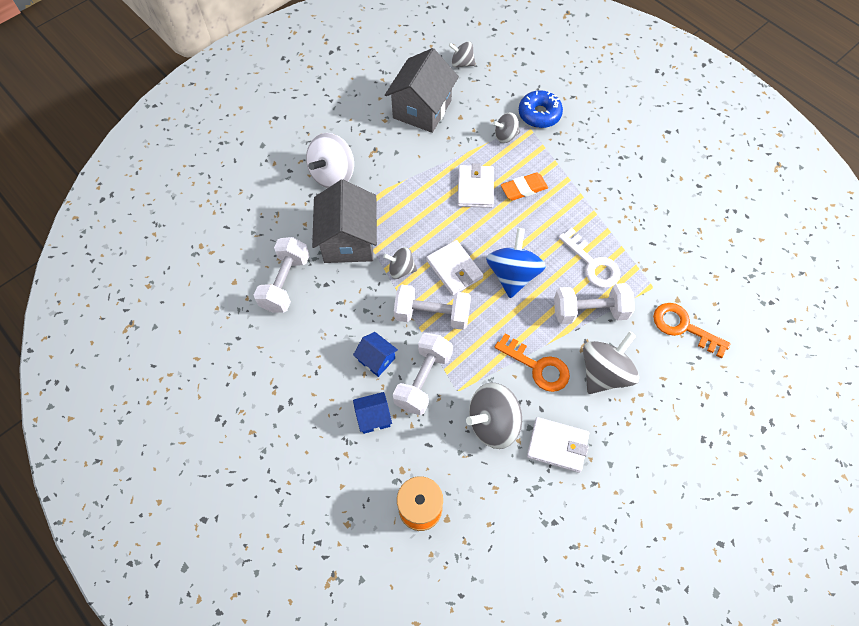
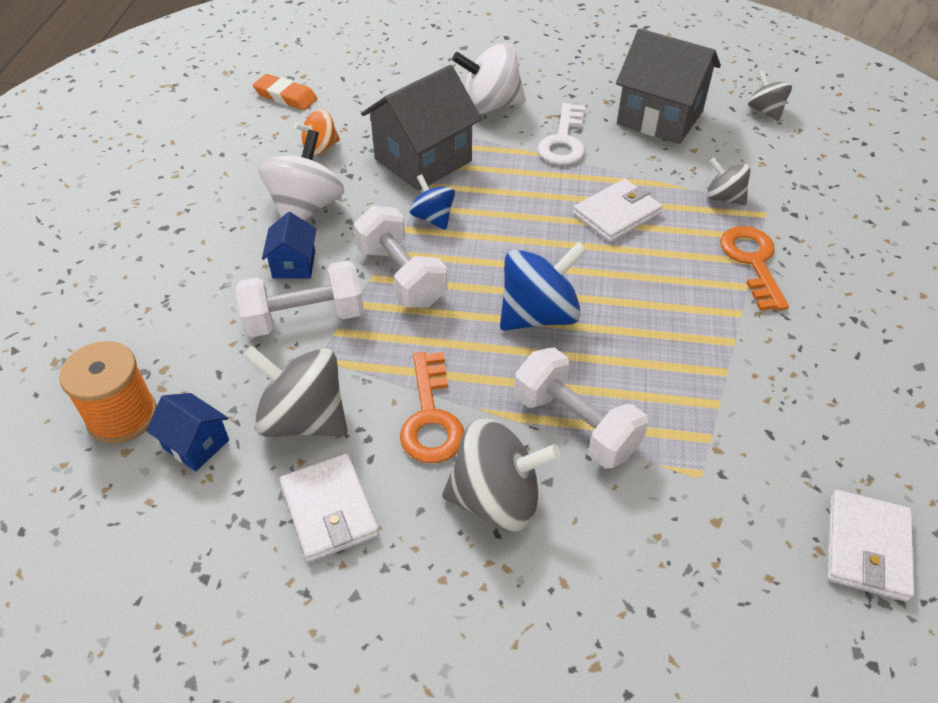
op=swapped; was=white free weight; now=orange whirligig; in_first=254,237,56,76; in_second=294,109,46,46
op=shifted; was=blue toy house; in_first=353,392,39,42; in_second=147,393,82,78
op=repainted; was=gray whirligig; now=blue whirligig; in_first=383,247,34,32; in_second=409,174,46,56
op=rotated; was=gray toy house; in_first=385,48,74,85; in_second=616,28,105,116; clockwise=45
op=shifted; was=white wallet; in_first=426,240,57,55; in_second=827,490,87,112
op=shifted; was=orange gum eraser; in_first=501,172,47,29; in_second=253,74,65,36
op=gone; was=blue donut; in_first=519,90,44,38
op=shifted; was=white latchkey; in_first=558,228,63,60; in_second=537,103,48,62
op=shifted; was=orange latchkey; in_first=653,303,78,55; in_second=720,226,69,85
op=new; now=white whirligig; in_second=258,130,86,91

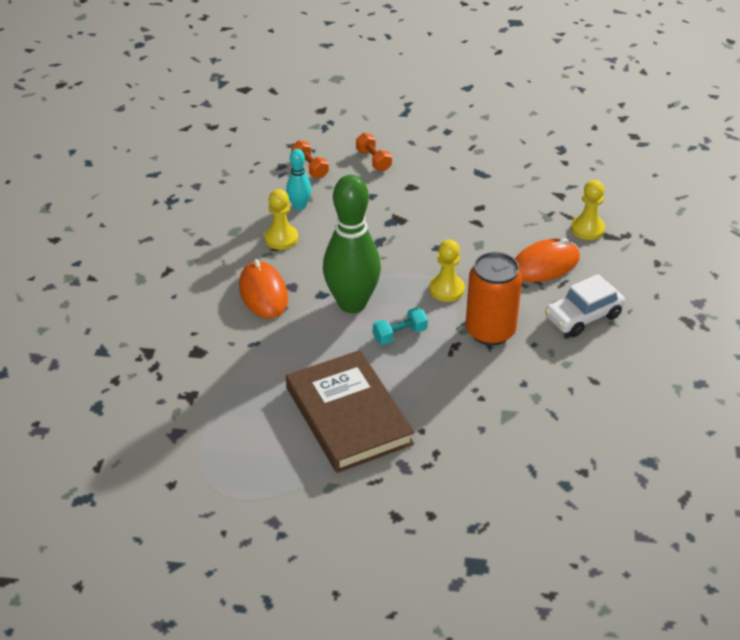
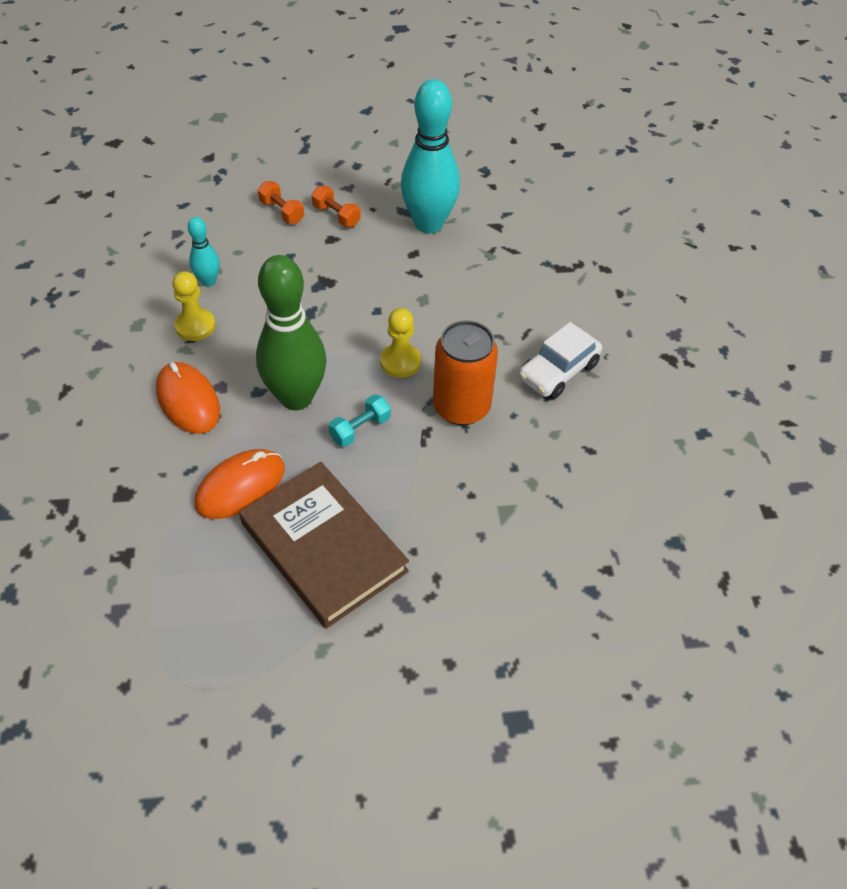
op=shifted; was=orange free weight; in_first=291,141,38,37; in_second=312,186,49,41
op=shifted; was=orange computer mouse; in_first=515,238,65,44; in_second=194,449,91,70
op=gone; was=golden pawn; in_first=571,180,34,60
op=new; now=turquoise bowling pin; in_second=401,79,59,154

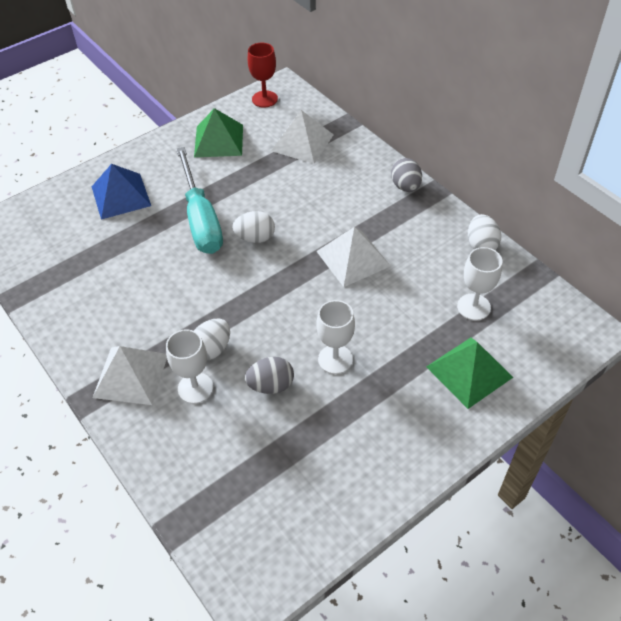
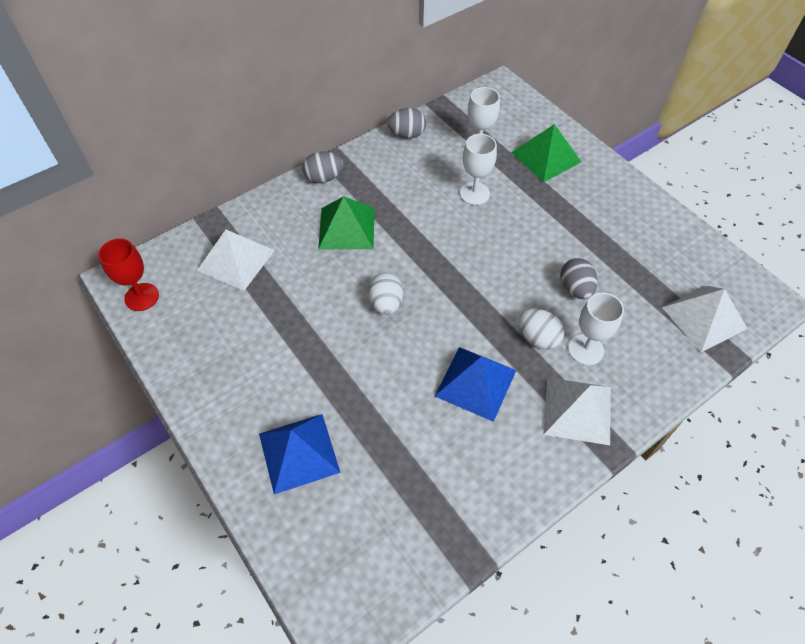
op=gone; was=turquoise flat screwdriver; in_first=176,147,47,107
op=shifted; was=green solid pyramid; in_first=194,108,49,49; in_second=318,196,57,53
op=shifted; was=white solid pyramid; in_first=316,227,74,60; in_second=662,286,86,66
op=shifted; was=white wine glass; in_first=316,300,39,74; in_second=460,134,37,71
op=repainted; was=white egg; now=gray egg; in_first=468,214,33,36; in_second=387,108,39,30
op=new; now=blue solid pyramid; in_second=435,347,81,75

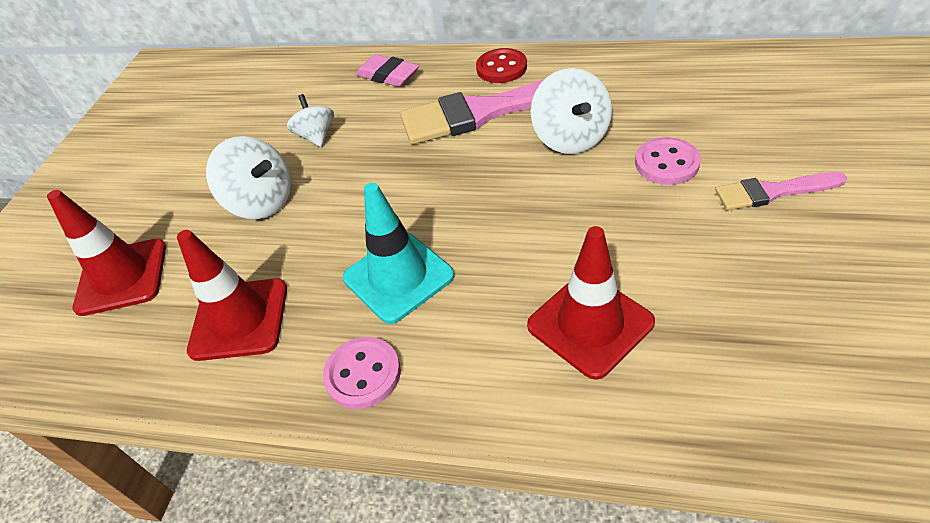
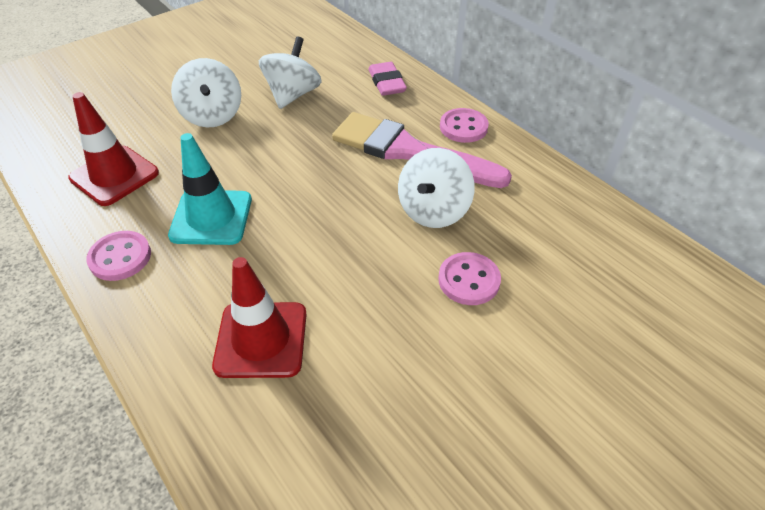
op=gone; was=red road cone; in_first=47,190,119,126
op=scaled; was=white whirligig; in_first=287,94,47,53; in_second=259,36,62,73; ratio=1.56
op=repainted; was=red button; now=rose-pink button; in_first=476,48,51,35; in_second=440,108,49,35
op=gone; was=rose-pink brush; in_first=715,172,132,38

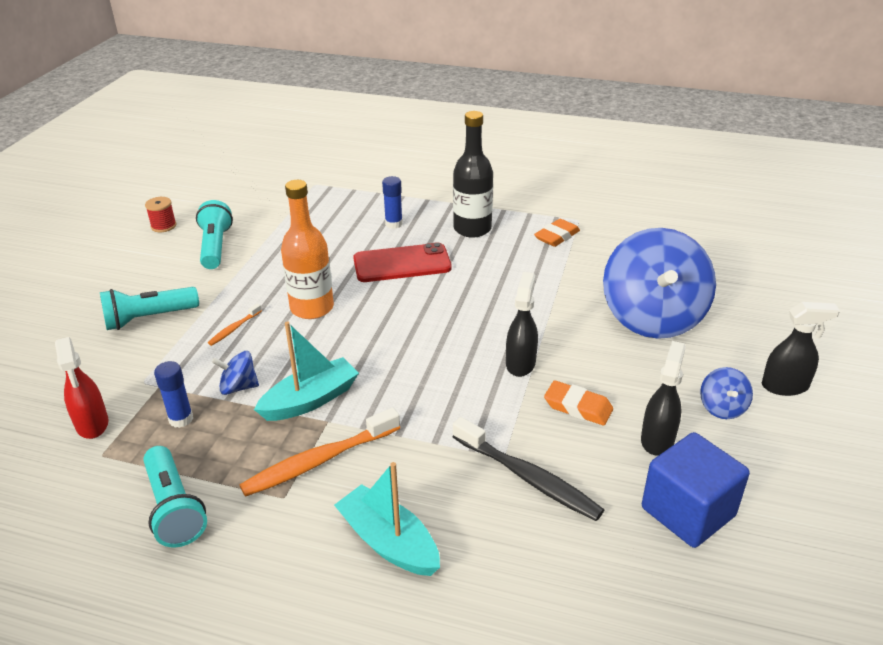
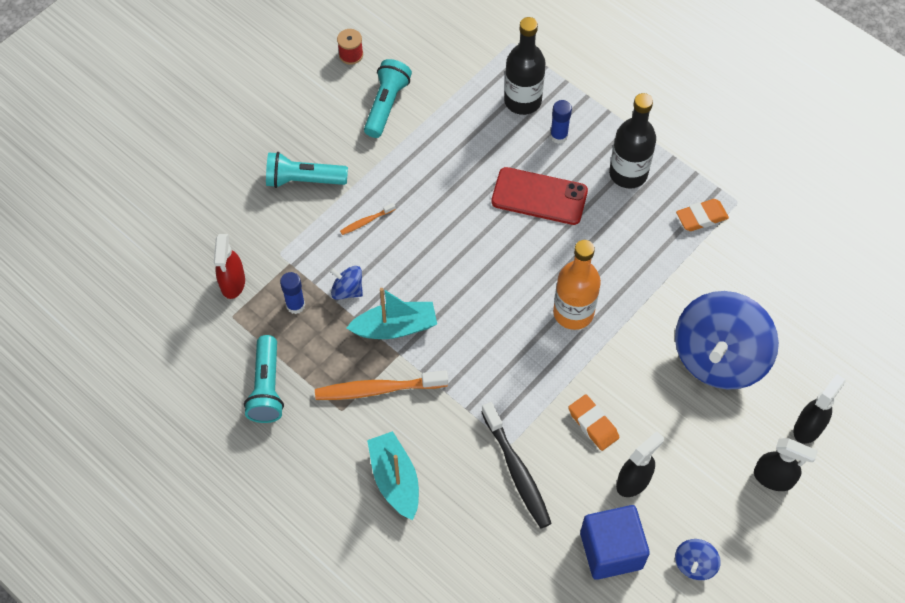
op=shifted; was=orange flask; in_first=281,180,53,139; in_second=553,240,48,90
op=shifted; was=ebony spray cleaner; in_first=506,272,32,105; in_second=794,374,52,70
op=shifted; was=blue whirligig; in_first=700,367,53,52; in_second=675,539,46,41
op=new; now=ebony flask; in_second=504,17,41,98

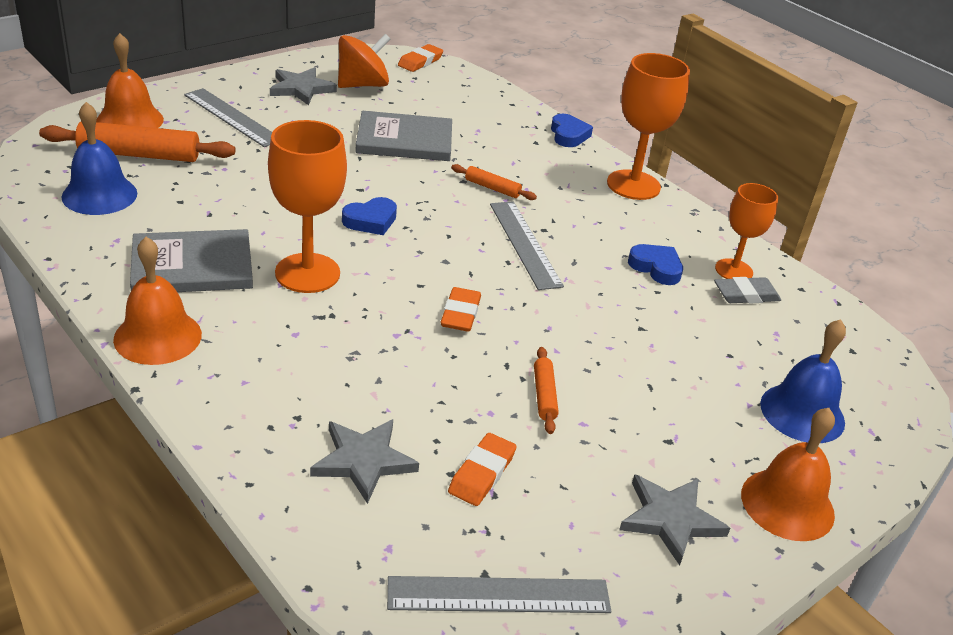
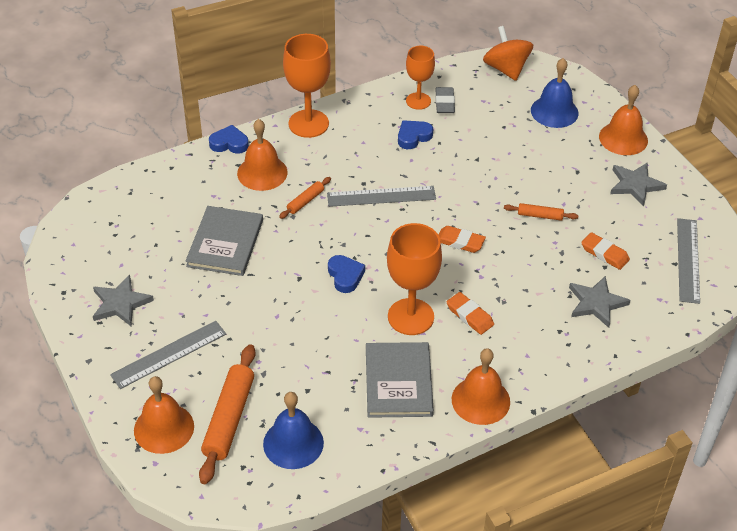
op=shifted; was=orange whirligig; in_first=338,34,52,54; in_second=483,26,50,55
op=shifted; was=orange gum eraser; in_first=398,44,45,28; in_second=447,292,47,43
op=new; now=orange school bell; in_second=237,119,51,72

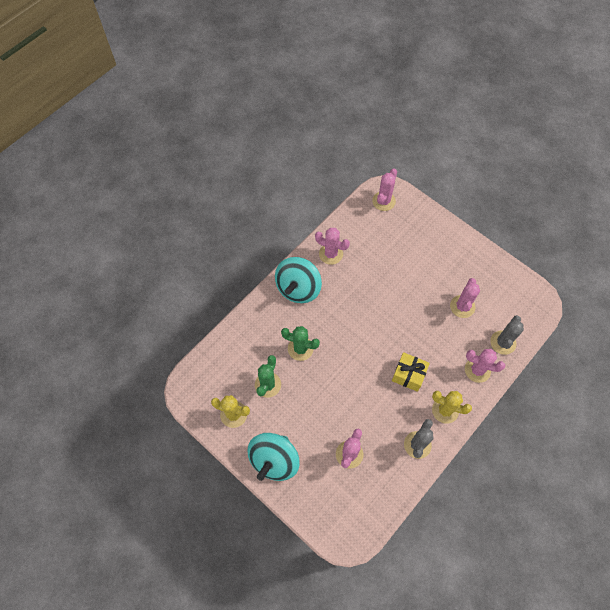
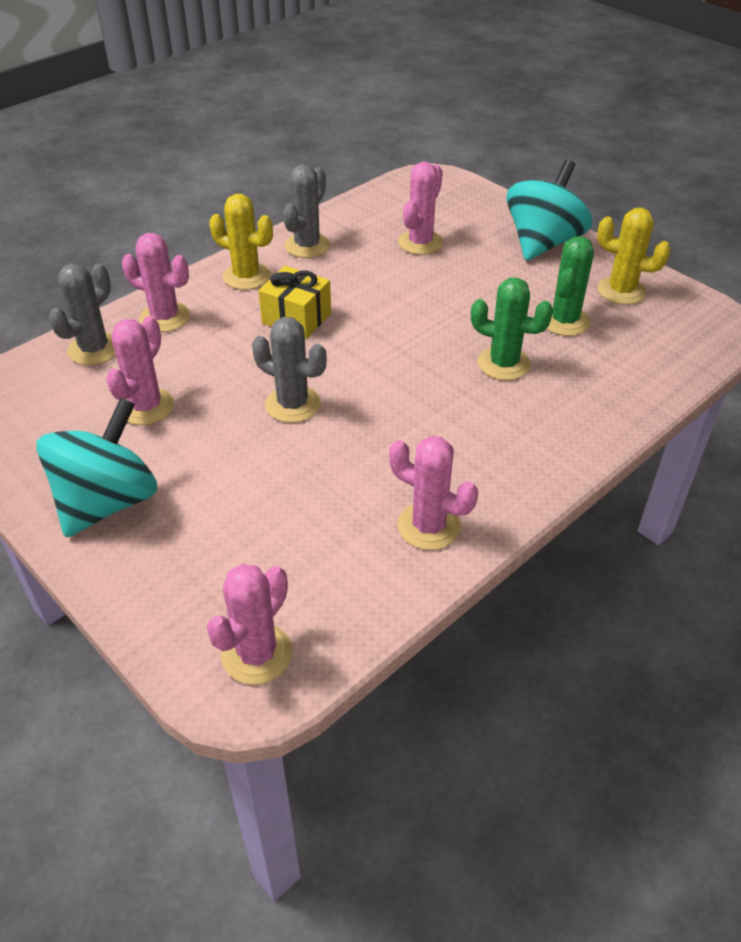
op=shifted; was=turquoise whirligig; in_first=275,257,47,46; in_second=36,397,121,140
op=new; now=gray prickly plant; in_second=252,317,75,106

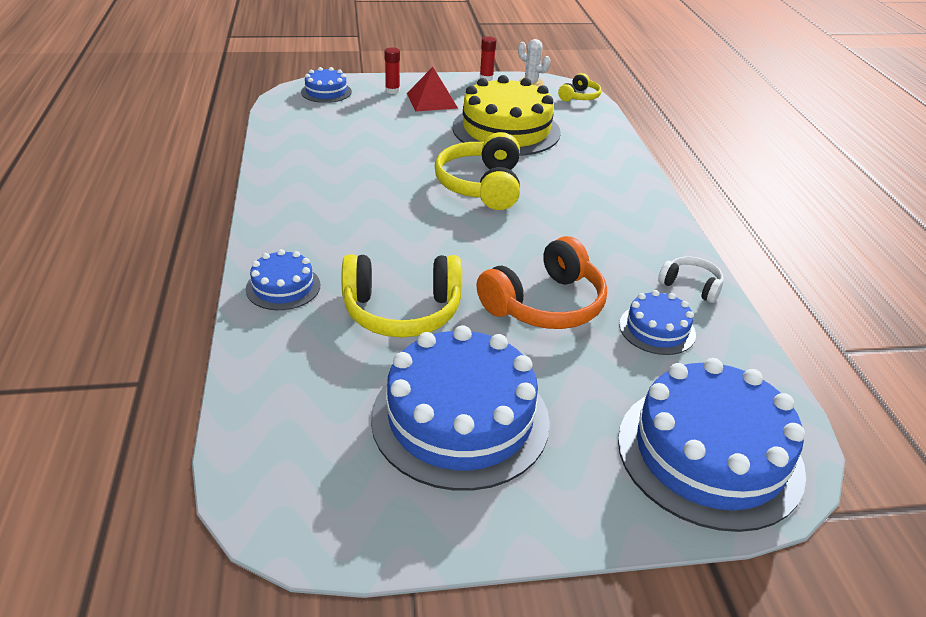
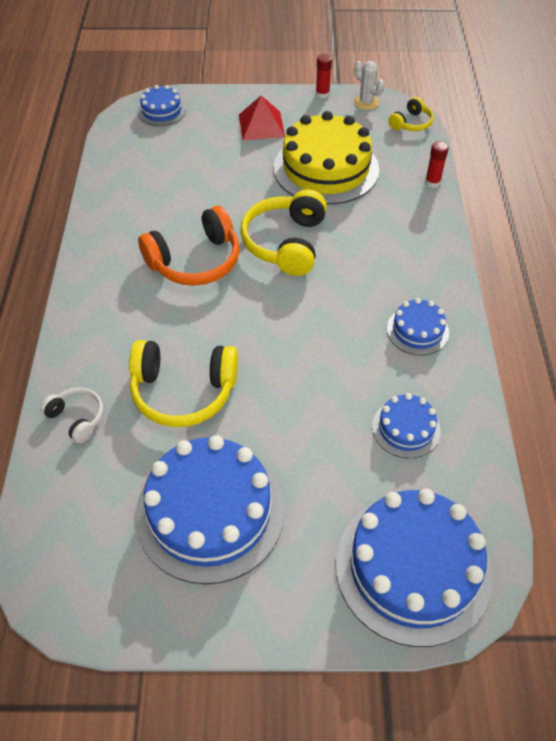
op=shifted; was=blue gateau; in_first=246,249,74,61; in_second=387,298,62,57
op=shifted; was=red glue; in_first=384,47,16,47; in_second=425,141,24,47
op=shifted; was=orange headphones; in_first=477,236,130,93; in_second=138,206,102,80
op=shifted; was=white headphones; in_first=658,257,66,46; in_second=40,387,63,56

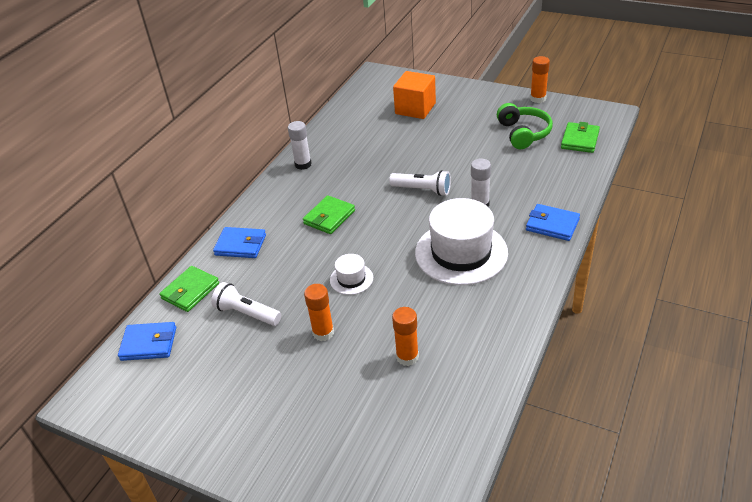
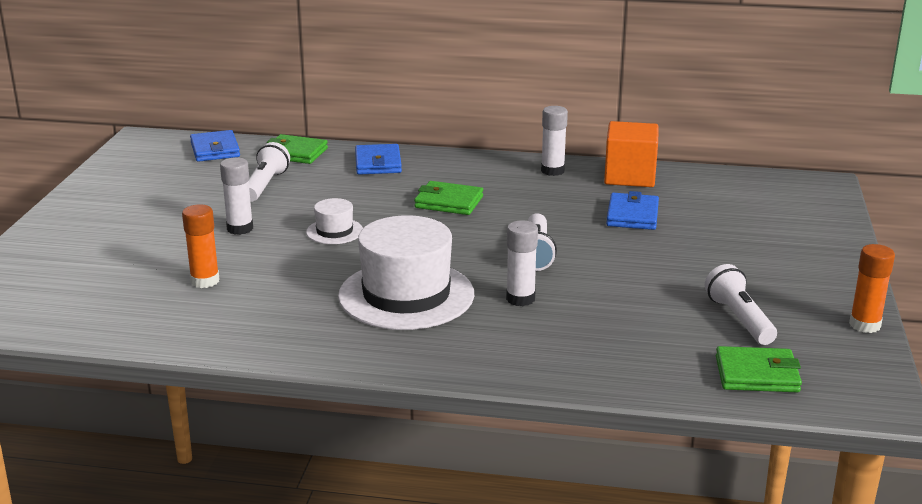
op=repainted; was=orange glue; now=white glue; in_first=304,284,30,57; in_second=220,157,33,78
op=shifted; was=orange solid cube; in_first=393,71,43,48; in_second=604,121,55,66
op=swapped; was=green headphones; now=white flashlight; in_first=497,103,56,46; in_second=705,264,72,81
op=shifted; was=blue wallet; in_first=526,204,54,37; in_second=606,191,53,39

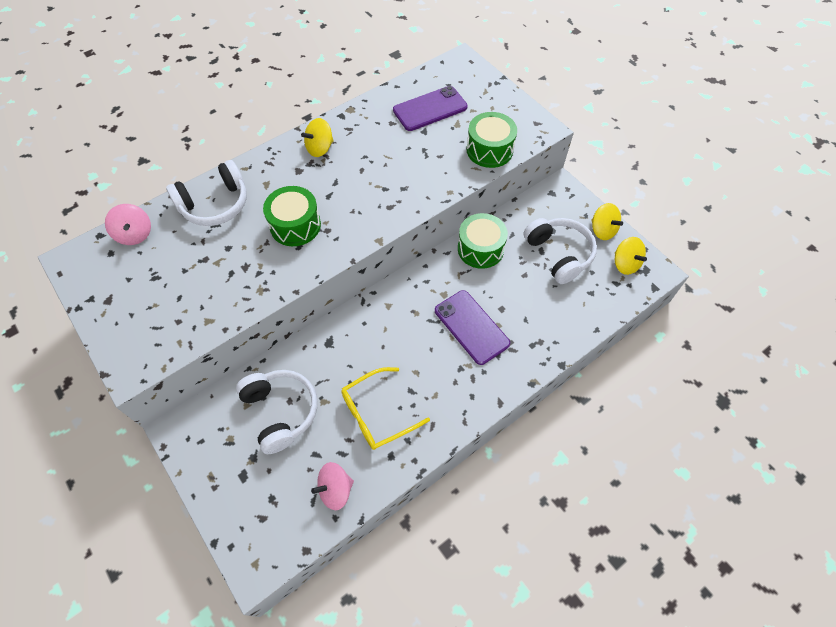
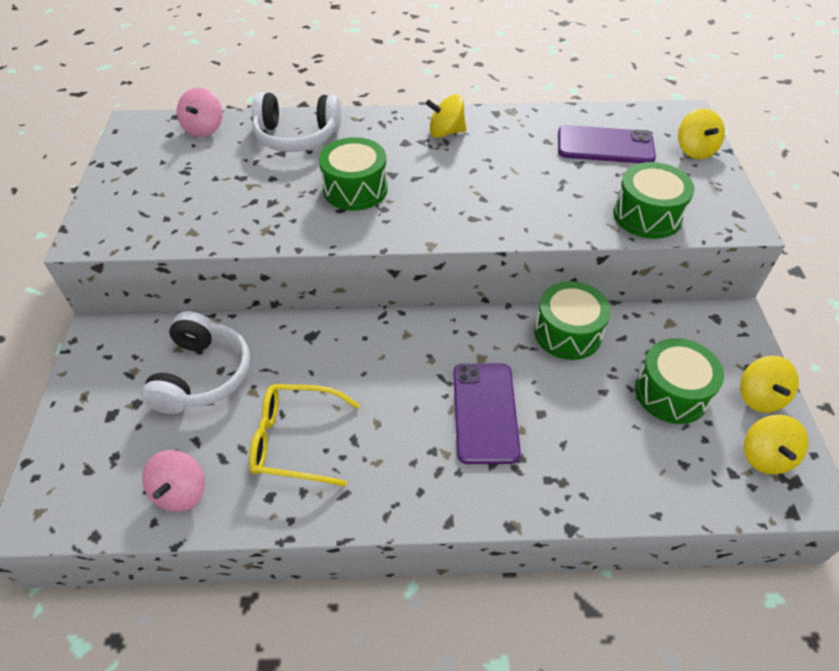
op=rotated; was=rose-pink whirligig; in_first=311,462,43,48; in_second=142,450,63,62; clockwise=-90
op=swapped; was=white headphones; now=green snare drum; in_first=523,218,74,66; in_second=635,338,89,86
op=new; now=golden whirligig; in_second=678,108,47,51

